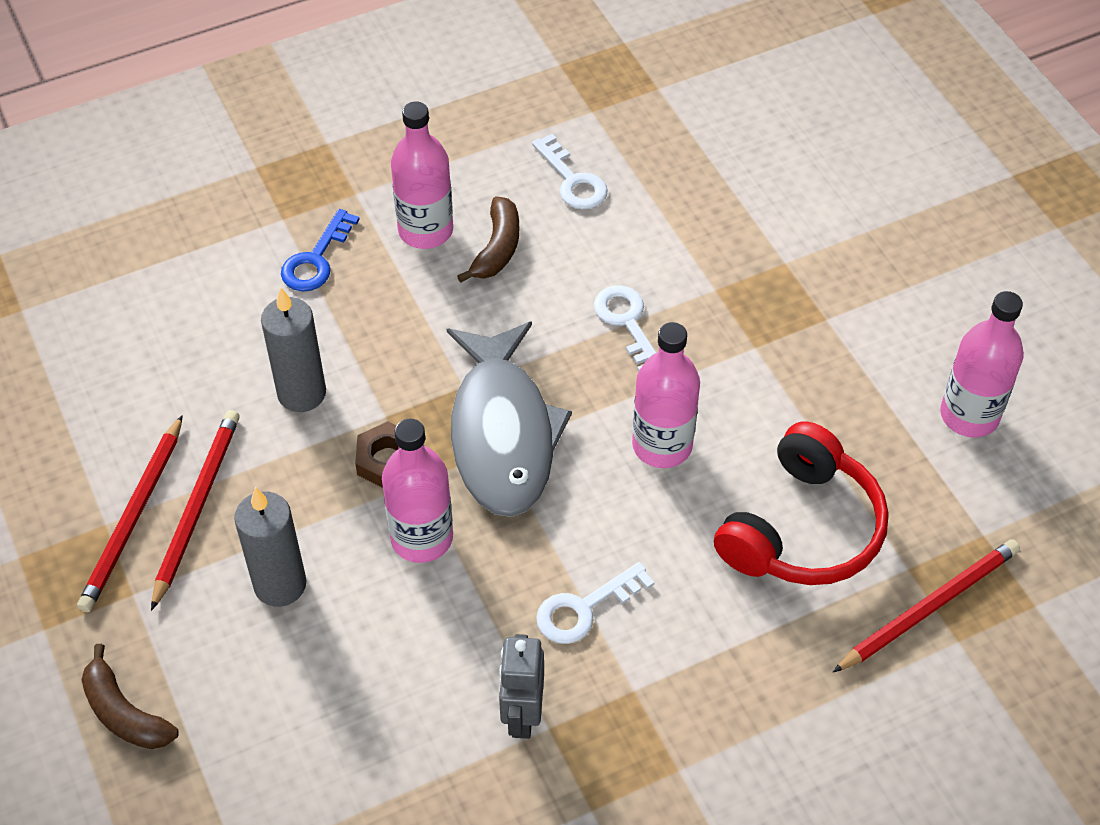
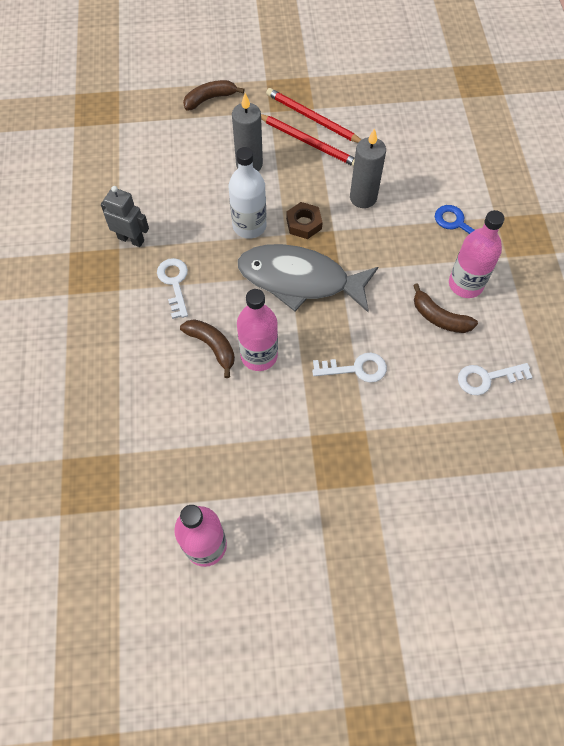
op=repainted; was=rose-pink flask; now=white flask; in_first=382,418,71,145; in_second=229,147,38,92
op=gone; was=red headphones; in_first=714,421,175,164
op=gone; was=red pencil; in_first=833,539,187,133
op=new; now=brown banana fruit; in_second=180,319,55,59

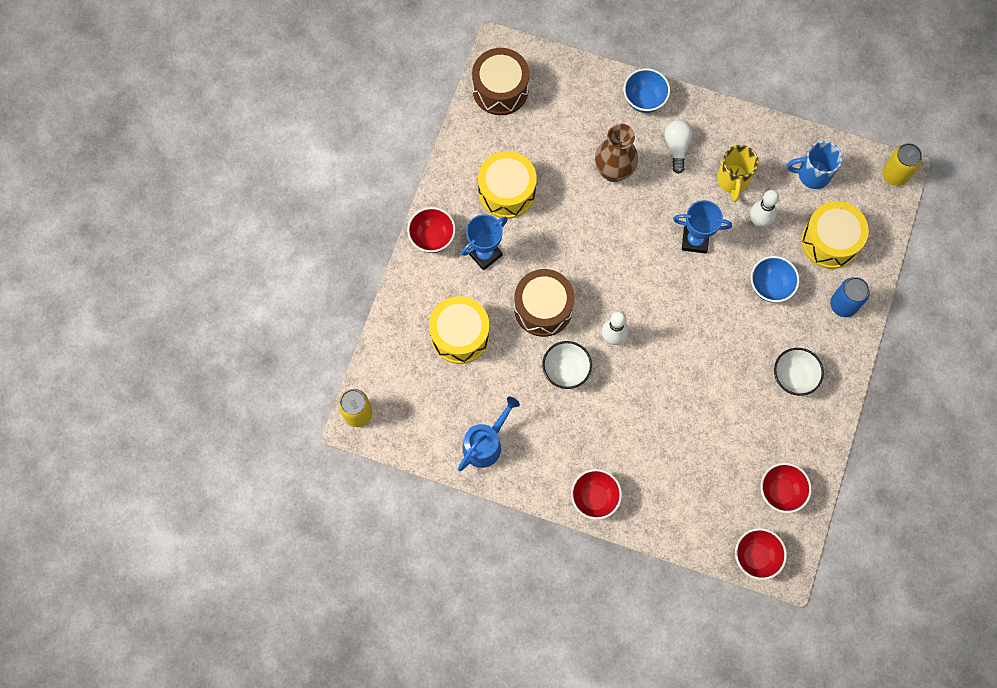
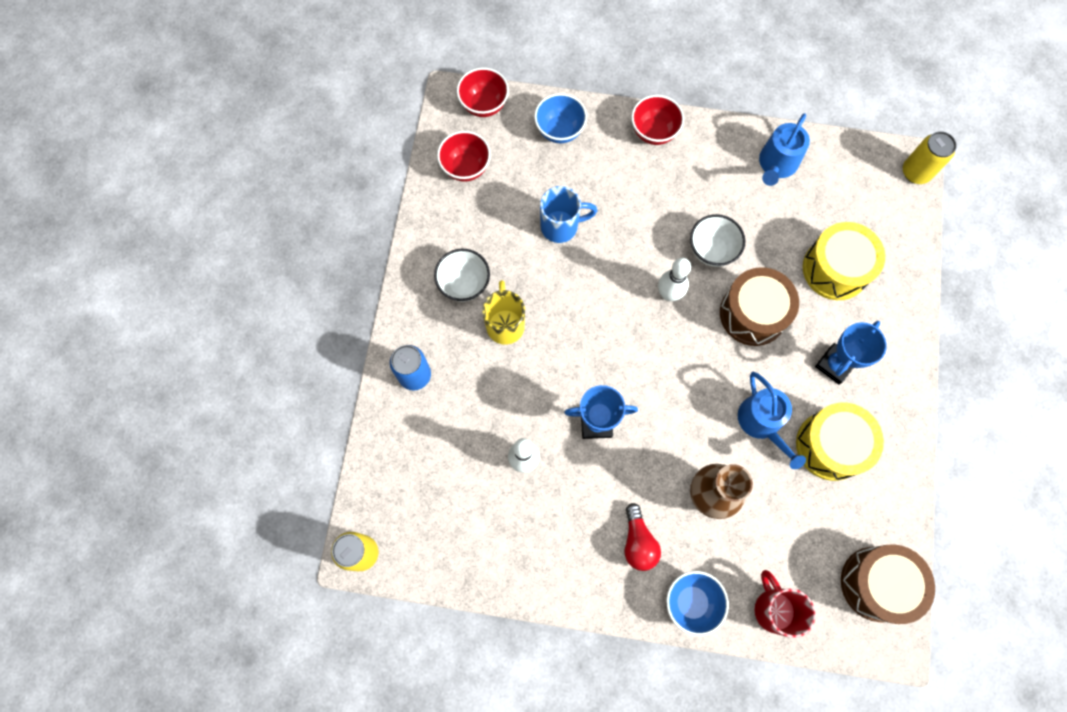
op=gone; was=red bowl; in_first=407,207,49,46
op=repainted; was=white light bulb; now=red light bulb; in_first=665,120,28,54; in_second=625,503,36,68
op=shifted; was=golden tea mug; in_first=717,145,42,57; in_second=482,280,43,65
op=shifted; was=blue bowl; in_first=751,256,48,46; in_second=534,93,53,50
op=shifted; was=blue tea mug; in_first=787,141,56,48; in_second=540,186,57,57
op=gone; was=golden snare drum; in_first=801,201,68,68
op=new; now=blue sprinkling can; in_second=738,372,68,97
op=new; now=red tea mug; in_second=755,570,61,68

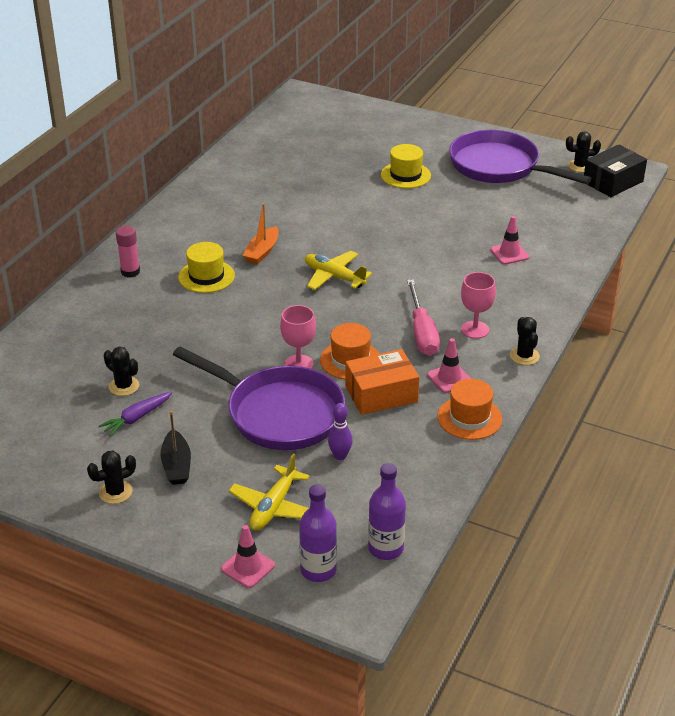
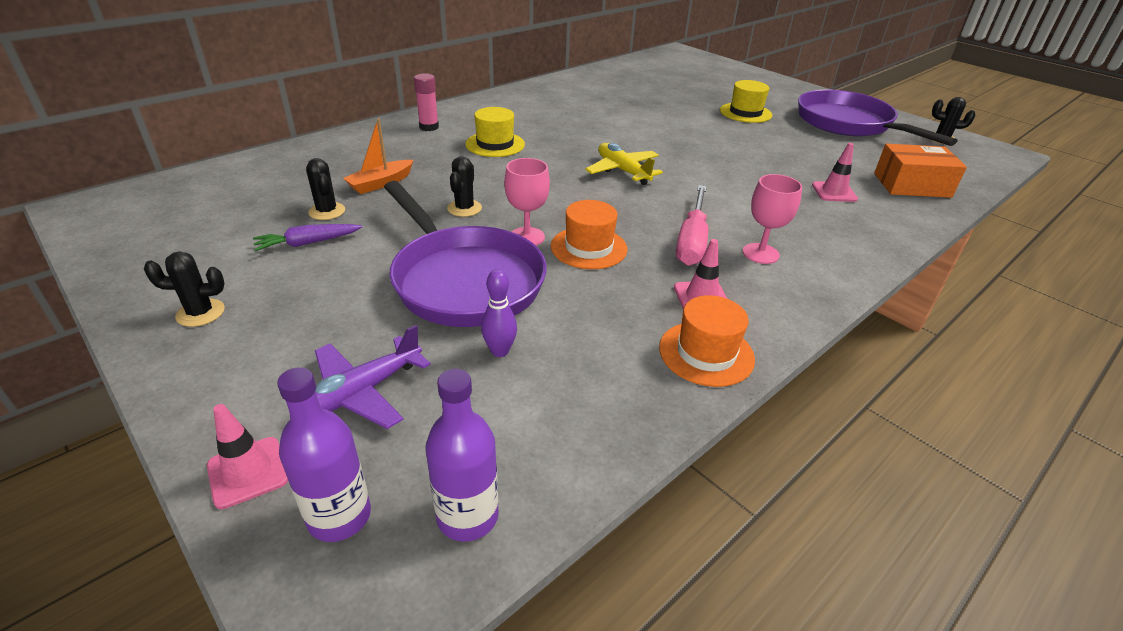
op=gone; was=ebony sailboat; in_first=161,411,30,74
op=repainted; was=golden plane; now=royal purple plane; in_first=229,453,81,78; in_second=315,325,116,104
op=shifted; was=orange sailboat; in_first=242,203,36,61; in_second=343,118,70,76
op=shifted; was=orange parcel; in_first=345,349,74,66; in_second=874,144,93,54
op=shifted; was=ebony prickly plant; in_first=510,317,30,48; in_second=447,156,35,61
op=gone; was=ebony parcel; in_first=584,145,63,52

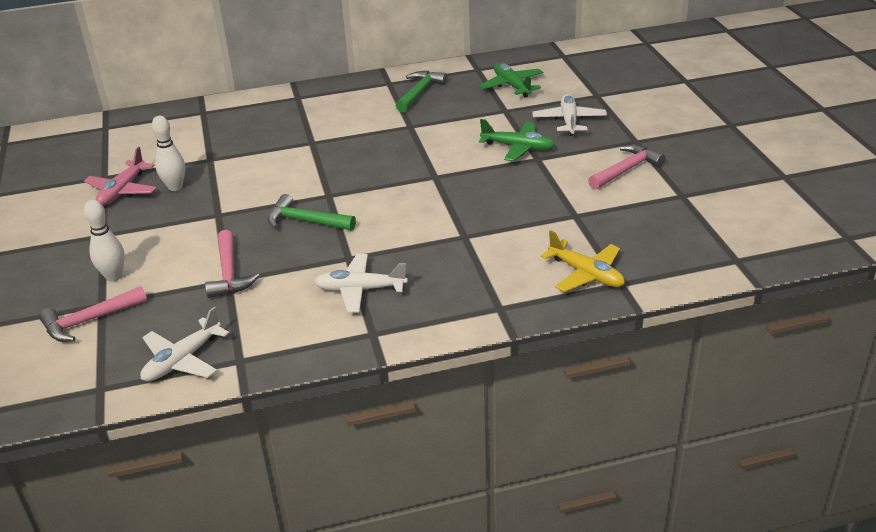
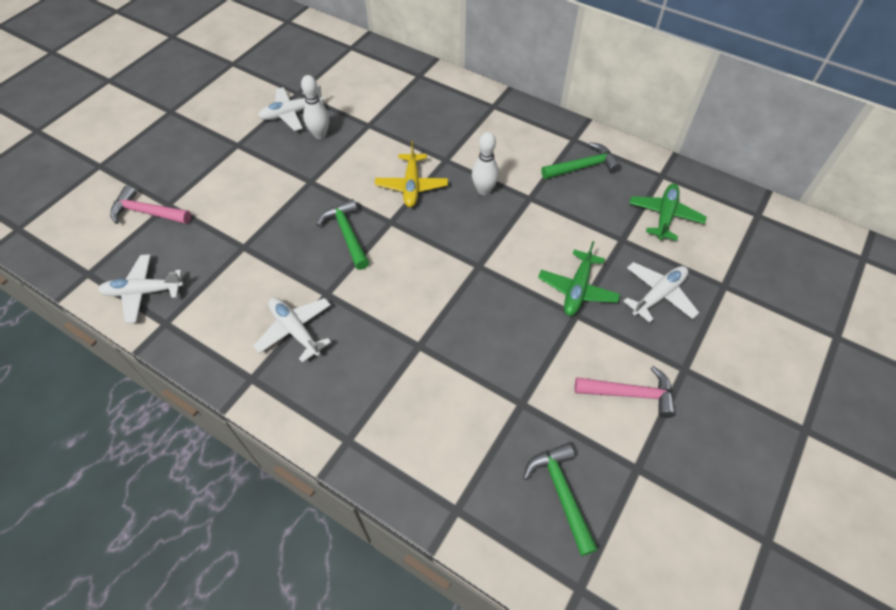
op=repainted; was=rose-pink plane; now=white plane; in_first=84,147,73,58; in_second=258,85,66,46
op=shifted; was=white bowling pin; in_first=84,200,41,81; in_second=472,132,27,63
op=gone; was=rose-pink claw hammer; in_first=205,230,55,68
op=rotated; was=green plane; in_first=479,119,76,42; in_second=538,241,82,75; clockwise=45
op=shifted; was=golden plane; in_first=541,230,84,62; in_second=375,141,73,66
op=new; now=green claw hammer; in_second=523,443,75,113

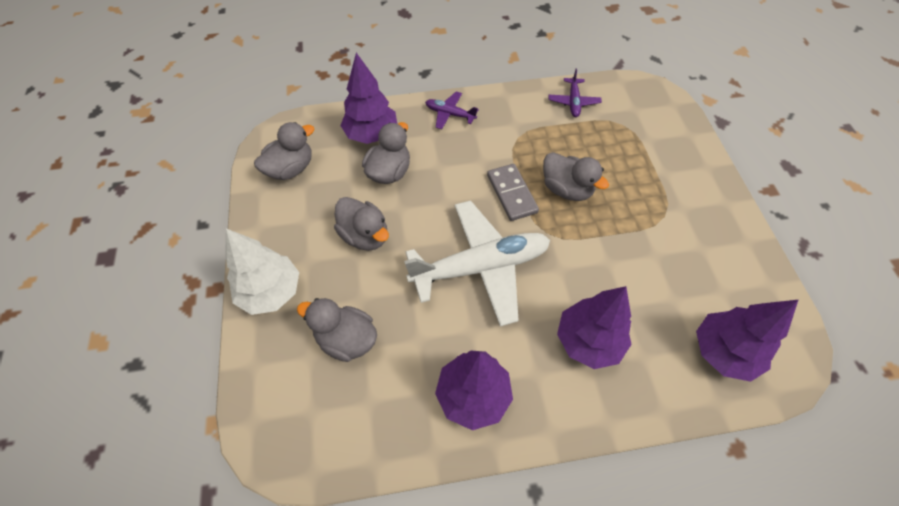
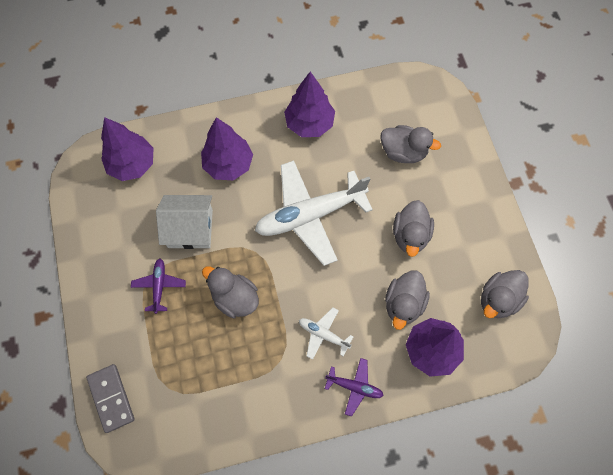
op=gone; was=white fir tree; in_first=225,229,74,86
op=rotated; was=gray rubber duck; in_first=334,197,55,54; in_second=393,200,41,57; clockwise=-120
op=shifted; was=gray domino piece; in_first=487,164,52,57; in_second=86,364,49,69
op=shifted; was=royal purple plane; in_first=548,69,54,48; in_second=131,259,55,55
op=new; now=white toy house; in_second=156,195,57,54
op=new; now=white plane; in_second=299,308,55,52

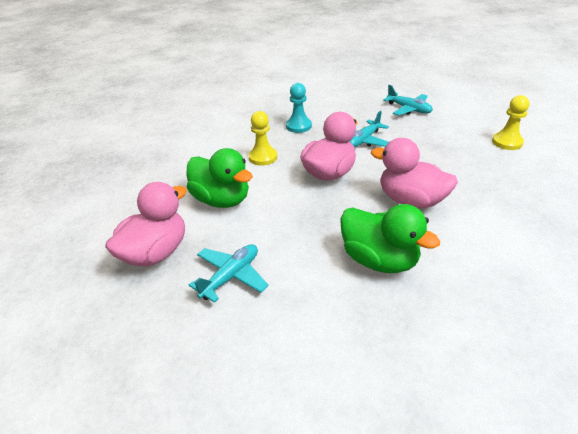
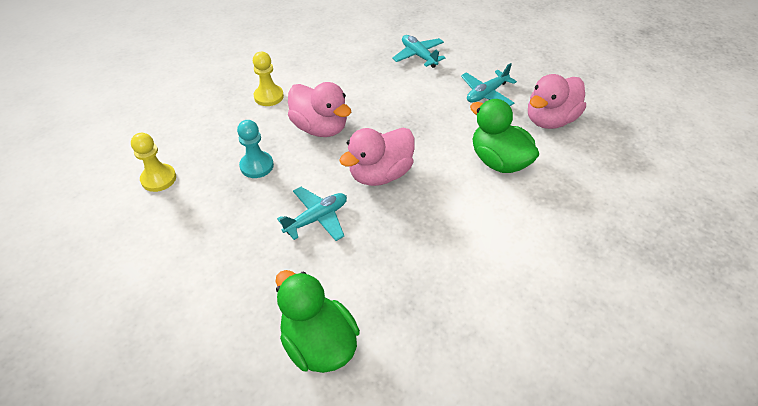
op=shifted; was=golden pawn; in_first=249,111,28,55; in_second=253,52,31,54
op=shifted; was=turquoise pawn; in_first=286,83,26,50; in_second=237,120,37,58
op=shifted; was=green rubber duck; in_first=340,204,100,69; in_second=275,270,85,103
op=shifted; was=turquoise plane; in_first=383,85,50,31; in_second=392,35,53,33

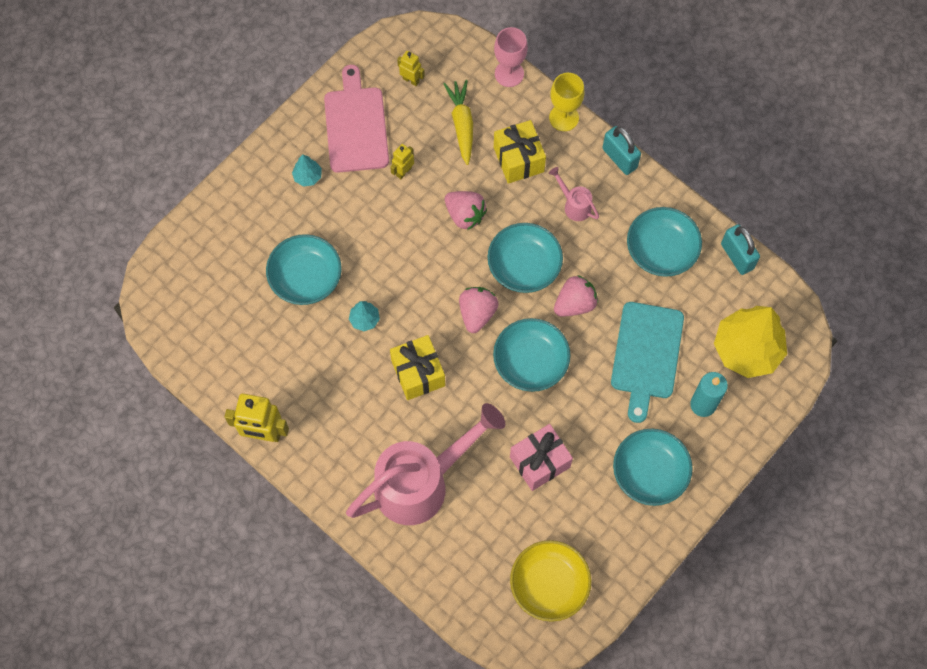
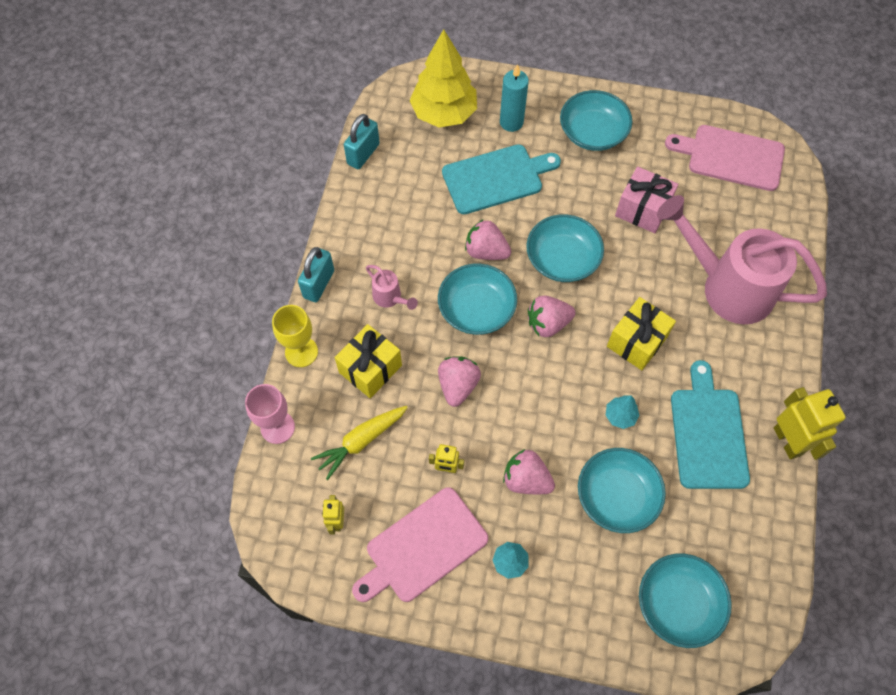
op=swapped; was=golden bowl; now=rose-pink cutting board; in_first=510,540,81,82; in_second=665,125,120,66
op=rotated; was=rose-pink sprinkling can; in_first=549,167,50,54; in_second=366,265,52,45; clockwise=-60
op=shifted; was=turquoise bowl; in_first=627,207,75,70; in_second=639,553,93,95
op=new; now=rose-pink strawberry; in_second=503,449,52,45
op=new; now=turquoise cutting board; in_second=671,360,79,129

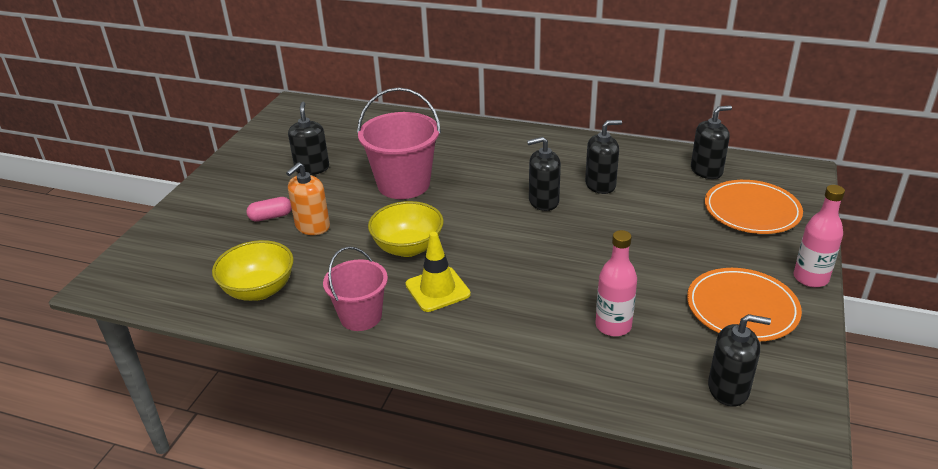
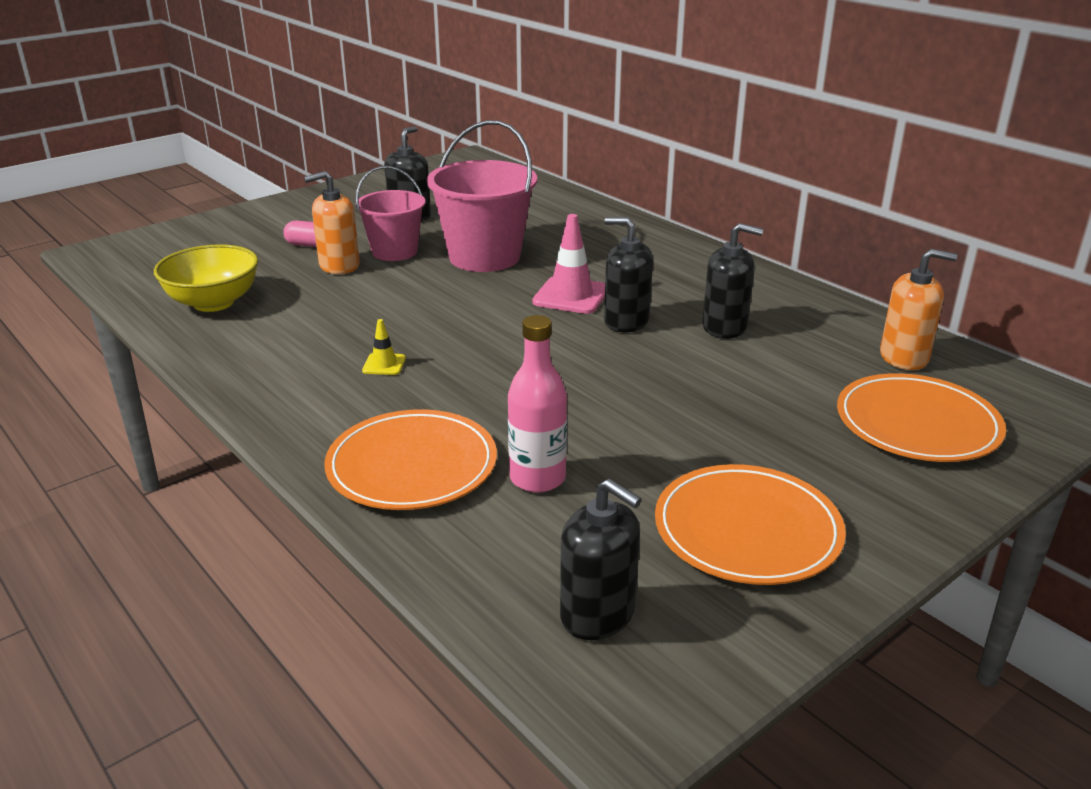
op=shifted; was=rose-pink bucket; in_first=323,247,65,84; in_second=356,166,69,95
op=gone; was=golden bowl; in_first=368,201,76,56
op=scaled; was=golden road cone; in_first=405,232,66,80; in_second=362,319,44,56; ratio=0.52
op=repainted; was=ebony soap dispenser; now=orange soap dispenser; in_first=691,105,41,74; in_second=880,249,77,121
op=gone; was=rose-pink flask; in_first=794,185,51,102
op=new; now=orange plate; in_second=325,409,172,101
op=new; now=rose-pink road cone; in_second=532,214,73,100

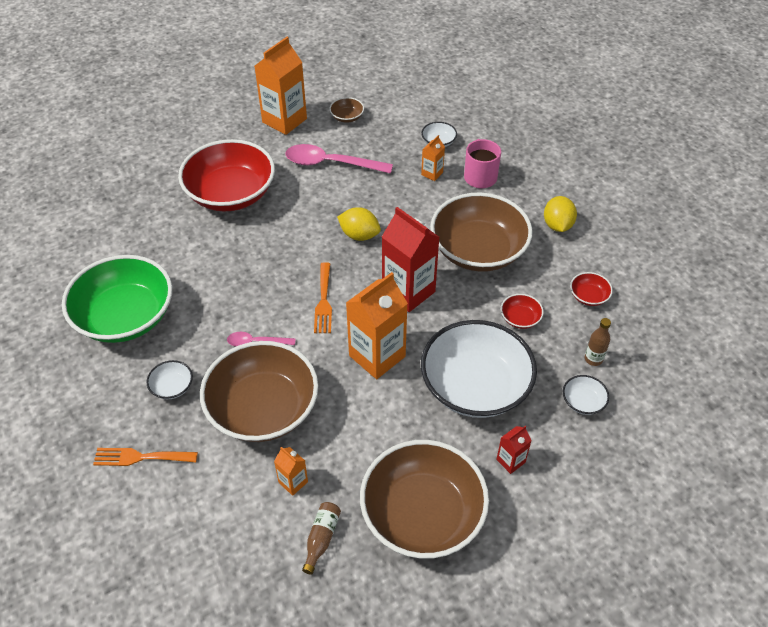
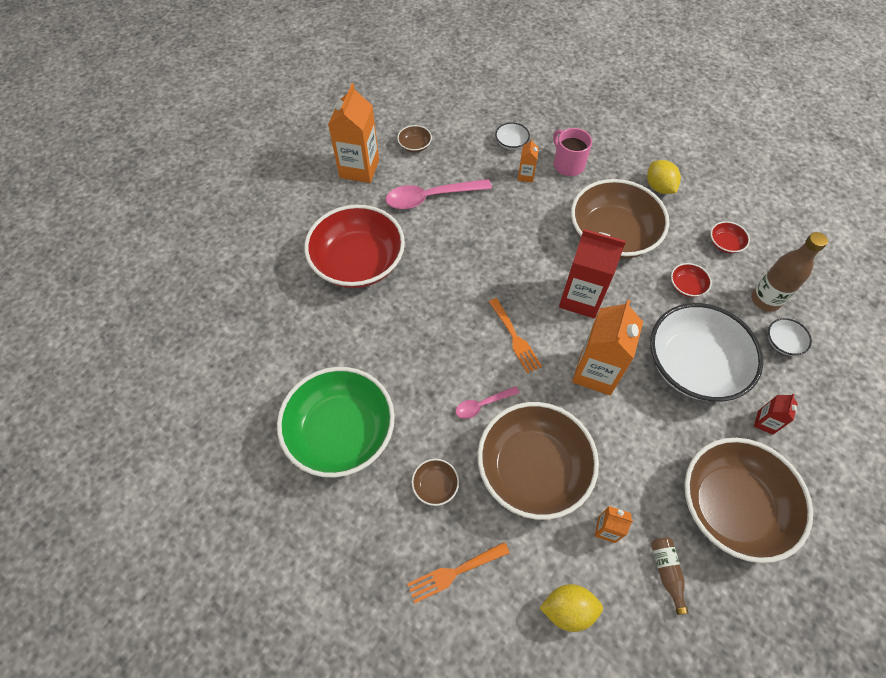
op=repainted; was=white bowl; now=brown bowl; in_first=146,360,47,39; in_second=412,459,47,47
op=shifted; was=golden citrus fruit; in_first=337,207,44,34; in_second=540,584,63,48
op=scaled; was=brown flask; in_first=585,318,26,48; in_second=751,232,77,80; ratio=1.78

